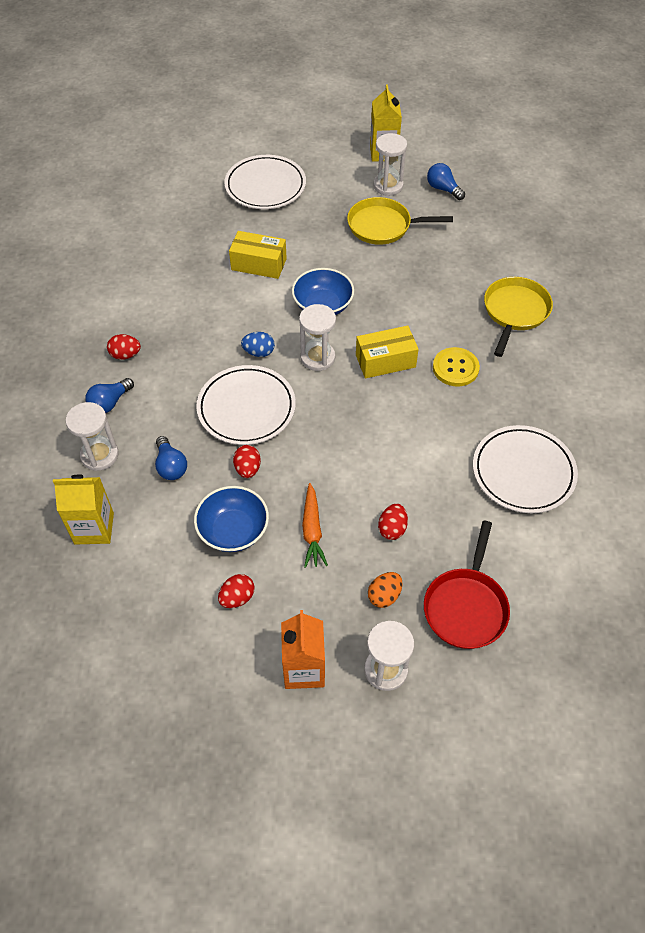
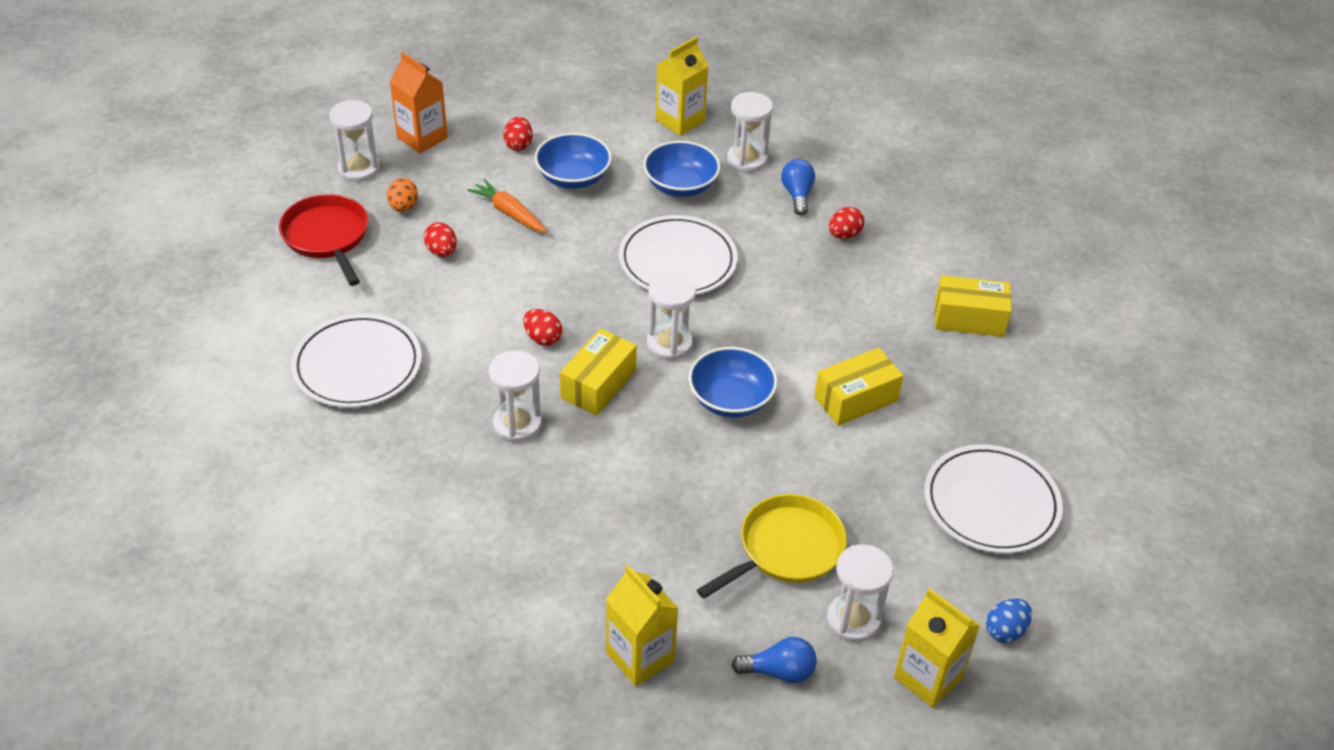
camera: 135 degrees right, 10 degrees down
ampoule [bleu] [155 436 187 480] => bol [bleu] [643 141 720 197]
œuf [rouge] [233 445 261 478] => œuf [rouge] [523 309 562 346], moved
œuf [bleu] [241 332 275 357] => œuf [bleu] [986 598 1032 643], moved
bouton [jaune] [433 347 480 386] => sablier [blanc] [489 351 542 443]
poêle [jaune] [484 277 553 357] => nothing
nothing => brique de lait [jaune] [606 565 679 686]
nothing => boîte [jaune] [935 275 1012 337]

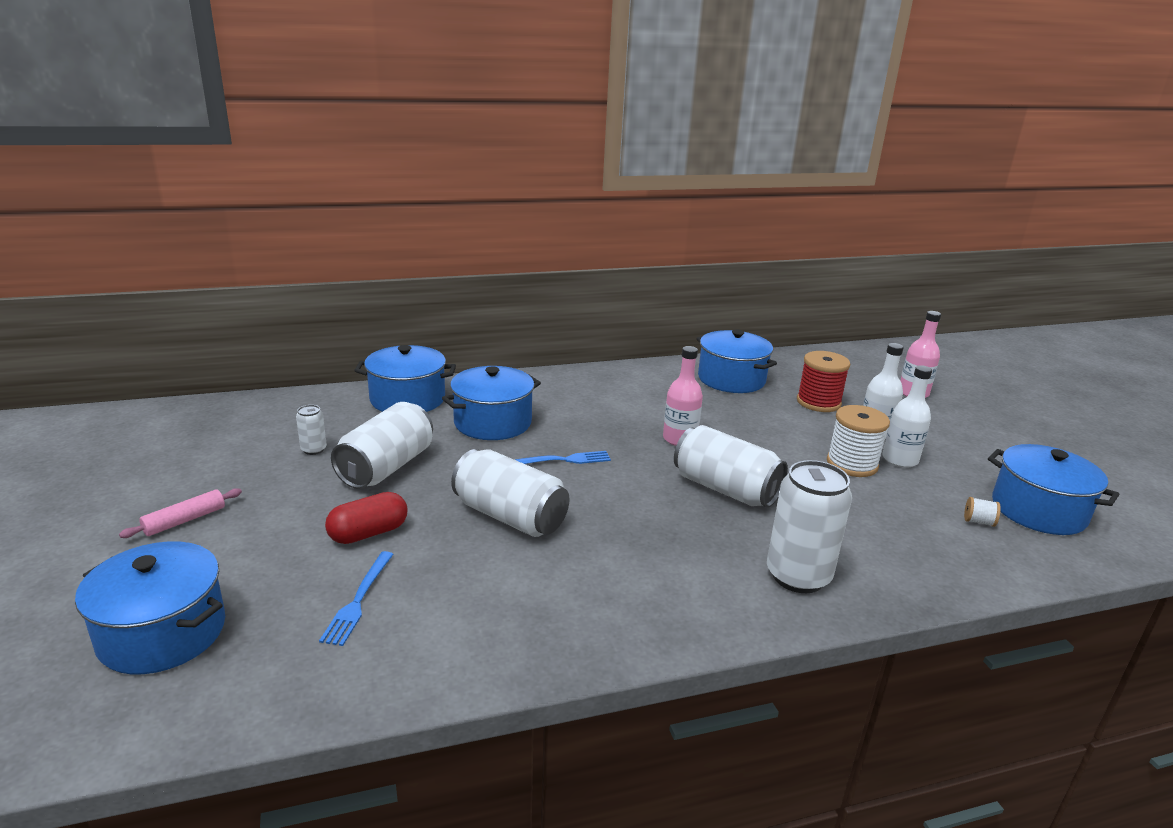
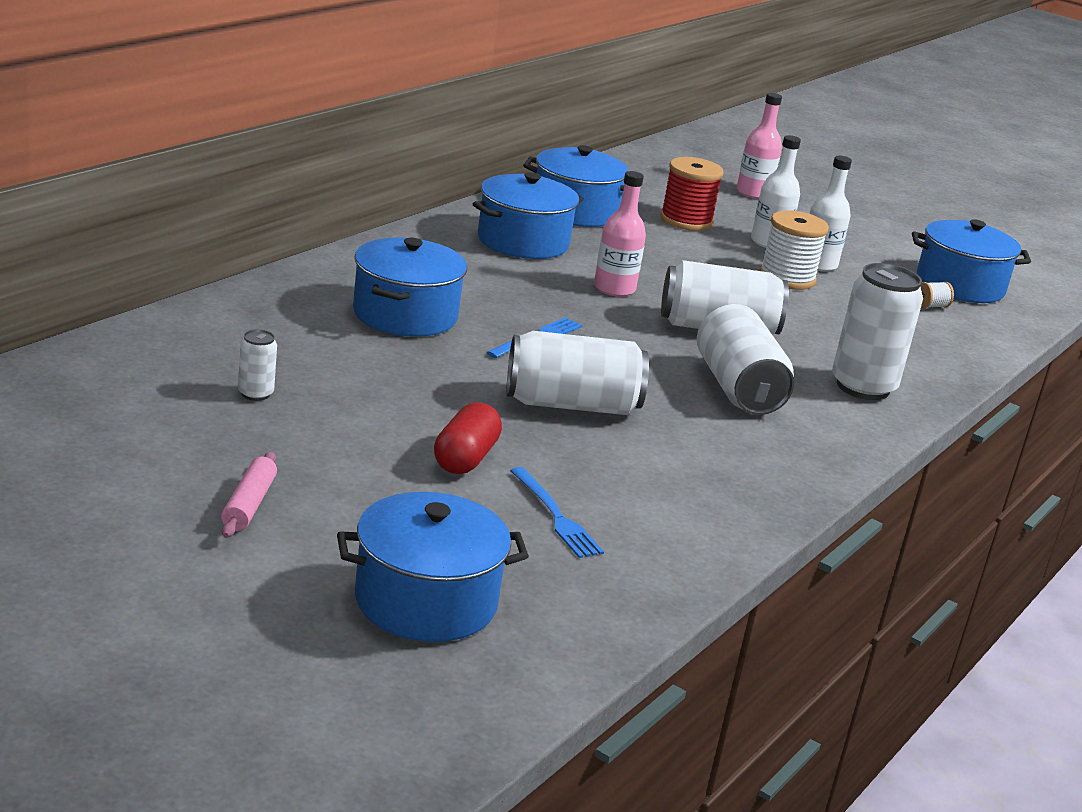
camera: 40 degrees left, 0 degrees up
canette [blanc] [331 402 433 489] => canette [blanc] [697 304 794 415], moved
marmite [bleu] [354 345 456 412] => marmite [bleu] [473 172 584 259], moved

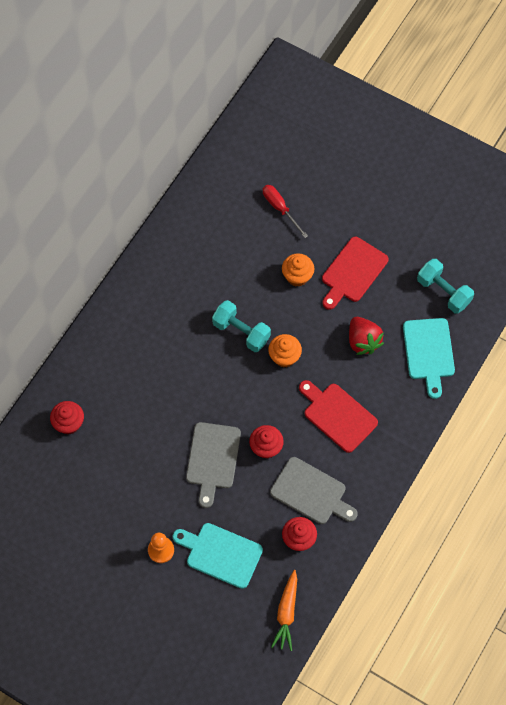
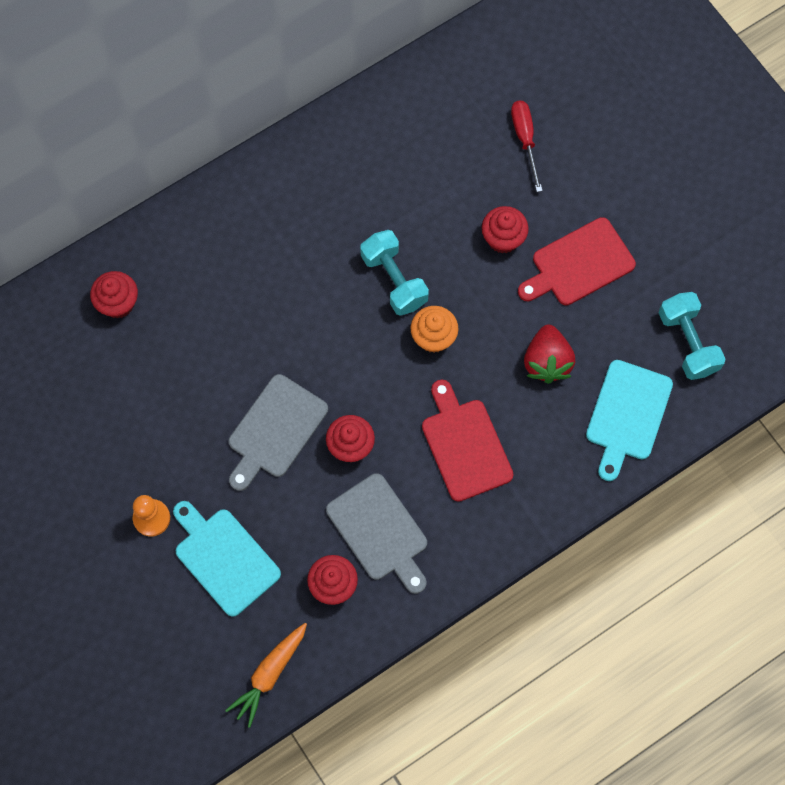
camera: 25 degrees right, 5 degrees up
muffin [orange] [282 253 314 287] => muffin [rouge] [482 206 529 253]

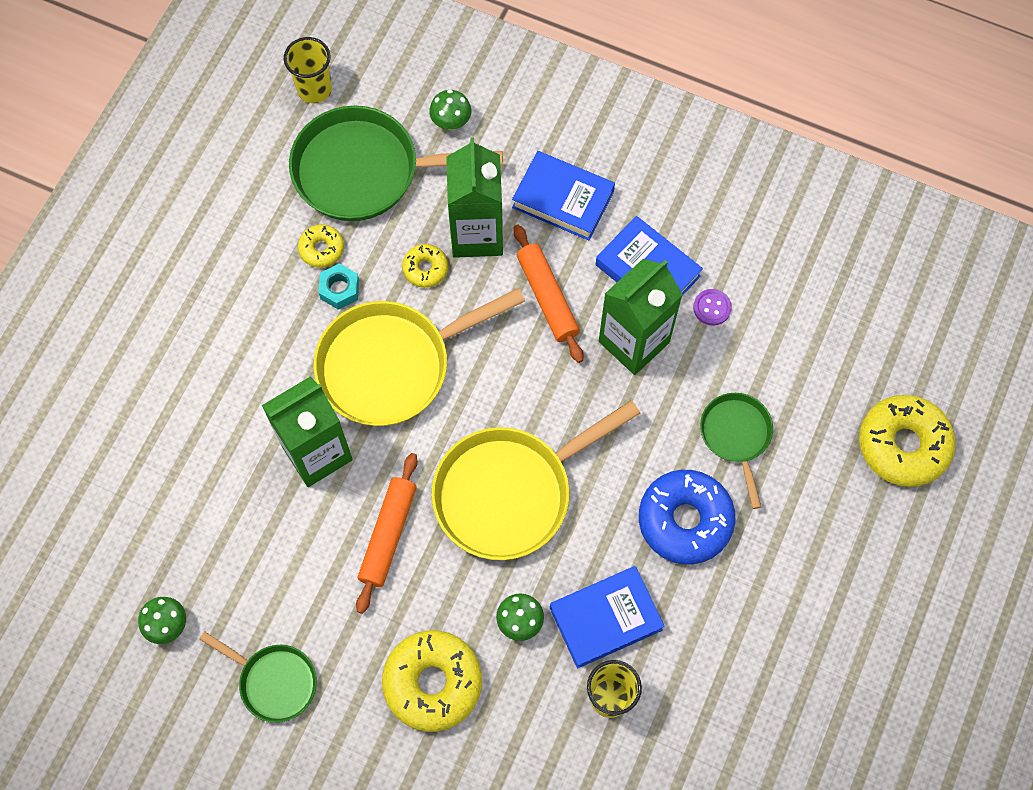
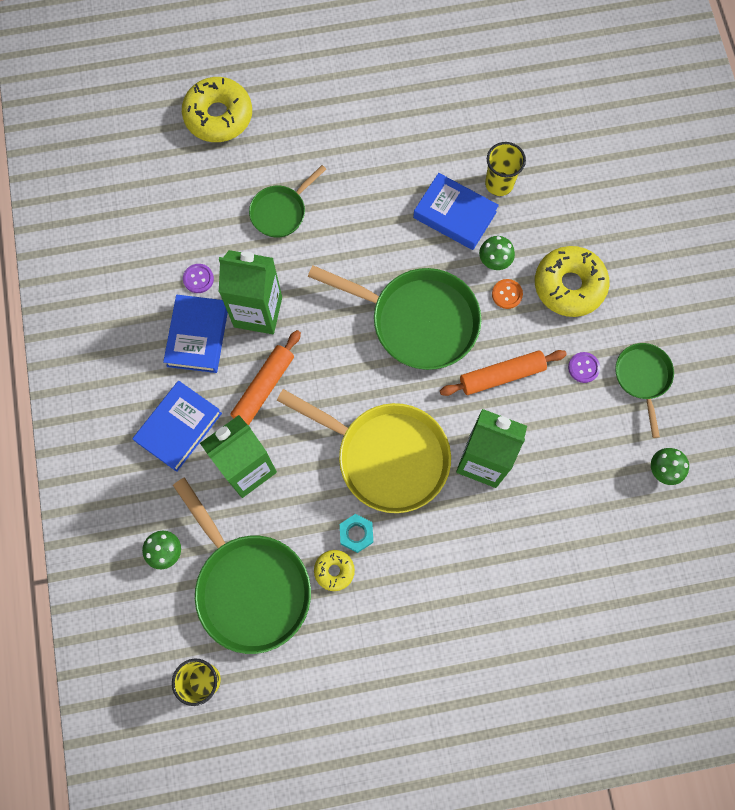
camera: 125 degrees left, 5 degrees up
beignet [jaune] [402 244 448 288] => nothing
poêle [jaune] [431 400 640 560] => poêle [vert] [308 265 481 370]
livre [bleu] [512 151 615 240] => livre [bleu] [132 381 222 472], 45 degrees clockwise
beignet [bleu] [639 470 736 564] => nothing
nothing => bouton [orange] [492 279 523 309]
nothing => bouton [violet] [568 352 600 383]

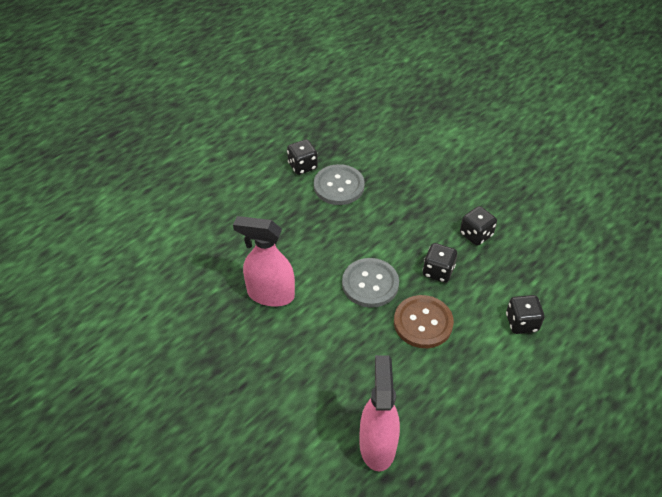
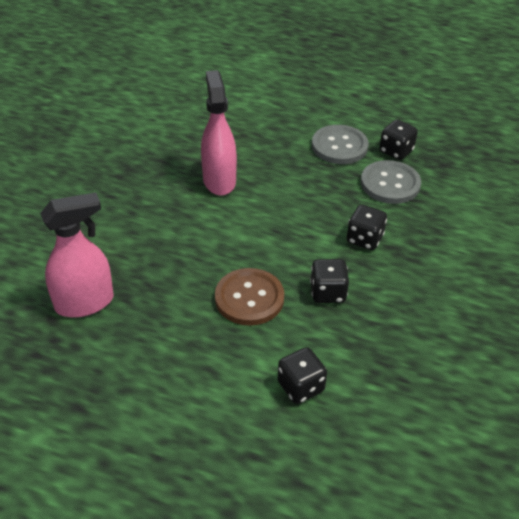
camera: 65 degrees right, 5 degrees down
bouton [gris] [342 258 399 308] => bouton [gris] [312 125 369 164], moved
dé [noir] [460 206 497 246] => dé [noir] [347 205 387 250], moved

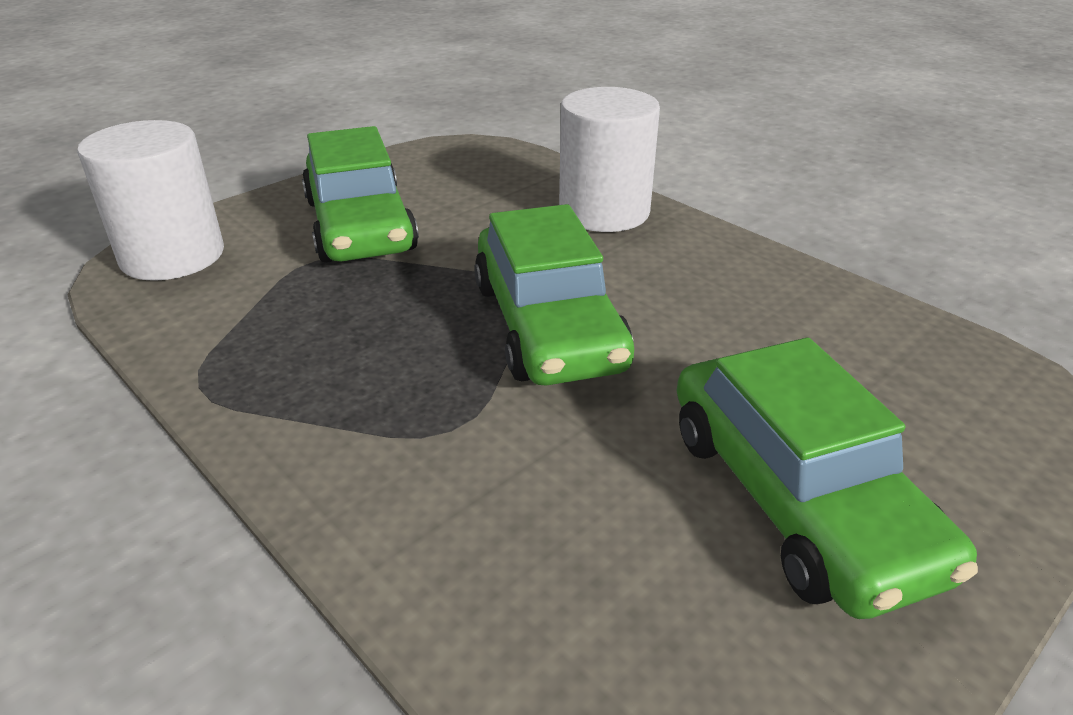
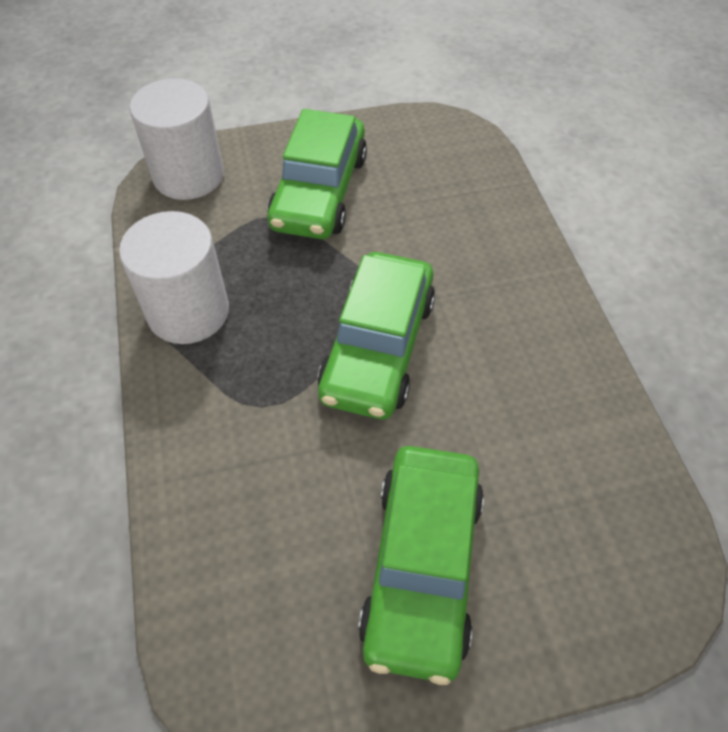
camera: 30 degrees right, 20 degrees up
cylindre [blanc] [559 87 660 232] => cylindre [blanc] [119 211 229 344], moved

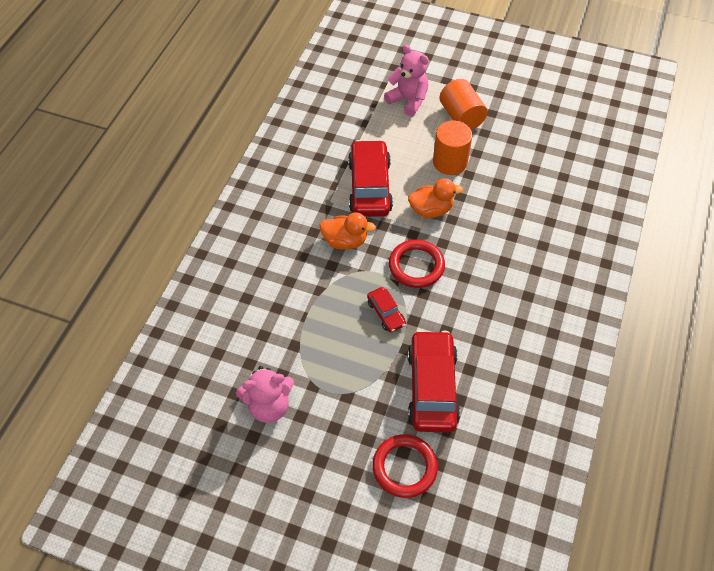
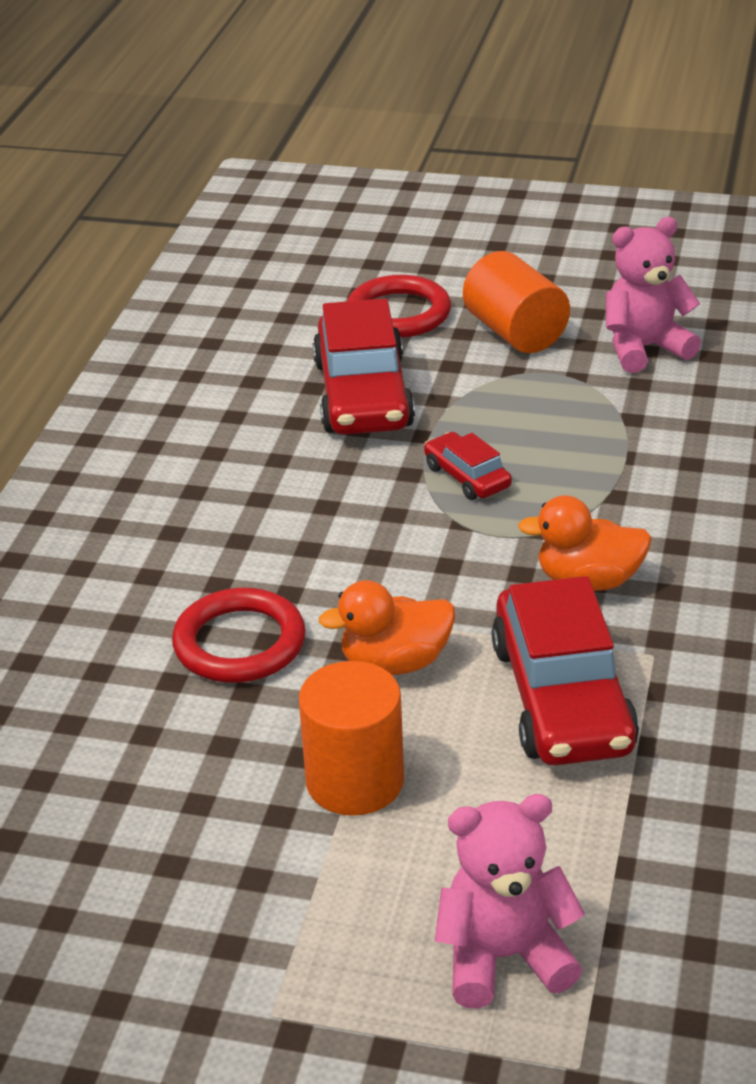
camera: 175 degrees right, 20 degrees down
ours en peluche [rose] [384 45 429 117] => ours en peluche [rose] [435 794 585 1009], 135 degrees clockwise
anneau [rouge] [389 240 445 288] => anneau [rouge] [172 588 306 683], moved
cylindre [orange] [439 79 488 130] => cylindre [orange] [463 251 570 353], moved

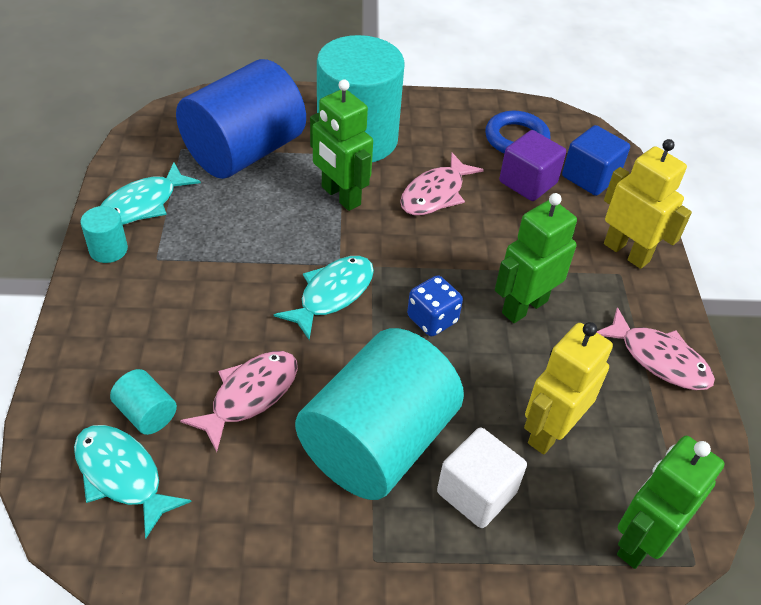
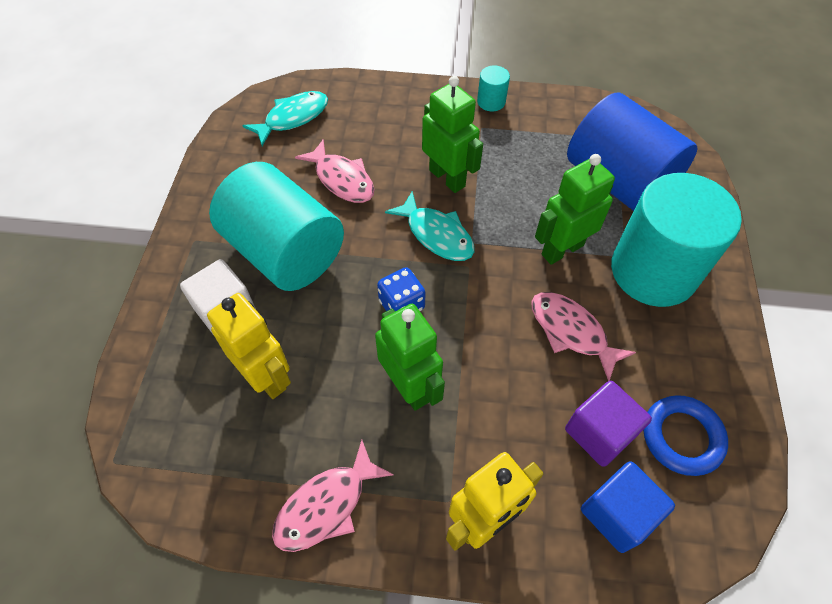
camera: 100 degrees right, 10 degrees up
poisson [turquoise] [100 163 201 225] => nothing
cylindre [turquoise] [110 369 177 435] => nothing
robot [vert] [617 436 725 569] => robot [vert] [422 76 483 193], moved

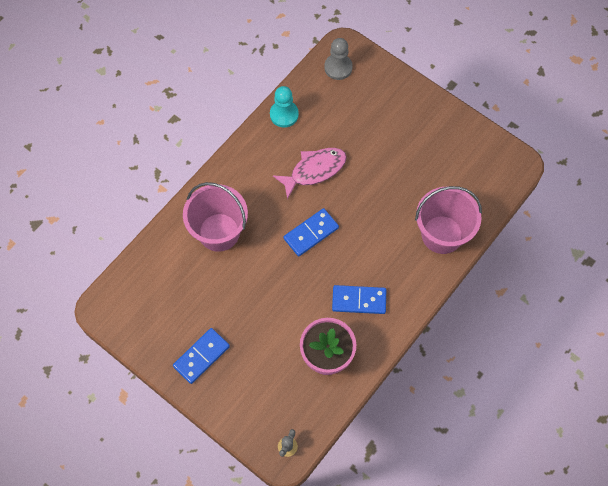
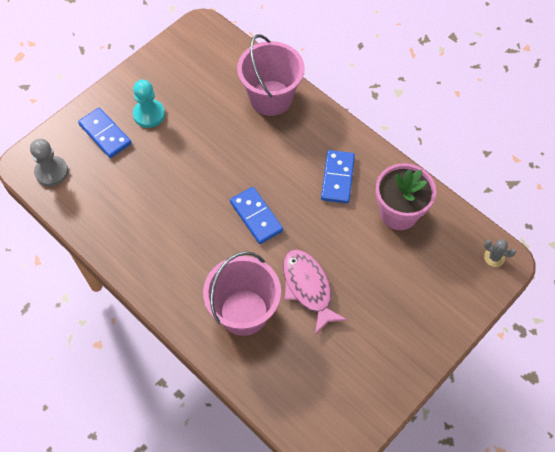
camera: 85 degrees left, 5 degrees down
domino [bleu] [173 328 230 384] => domino [bleu] [78 107 131 158], moved
pion [turquoise] [270 86 299 128] => pion [turquoise] [133 80 165 128], moved
poisson [rose] [273 148 347 200] => poisson [rose] [283 250 347 335], moved

